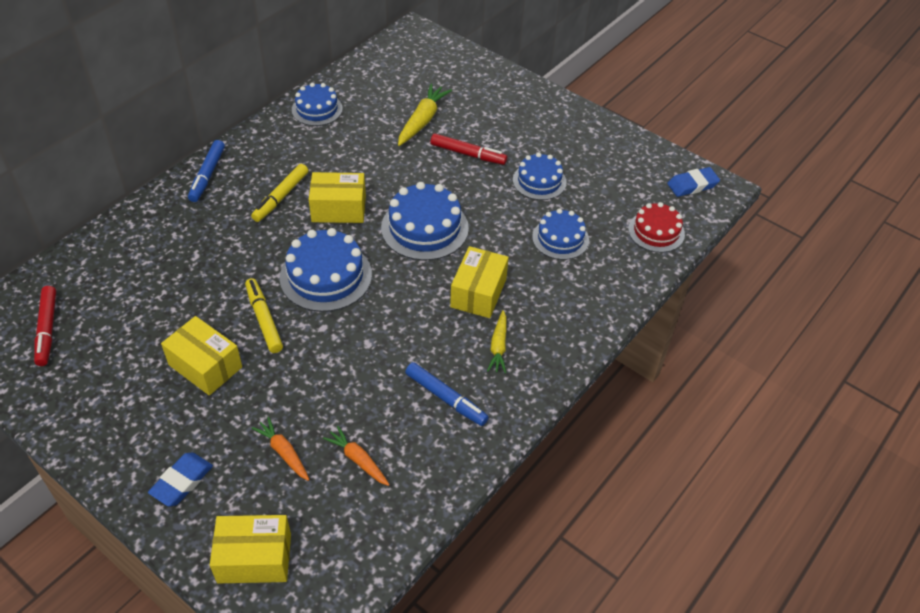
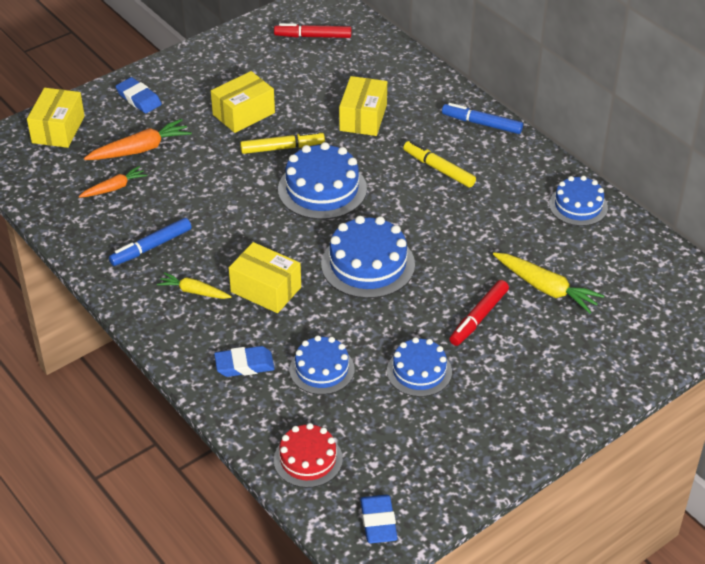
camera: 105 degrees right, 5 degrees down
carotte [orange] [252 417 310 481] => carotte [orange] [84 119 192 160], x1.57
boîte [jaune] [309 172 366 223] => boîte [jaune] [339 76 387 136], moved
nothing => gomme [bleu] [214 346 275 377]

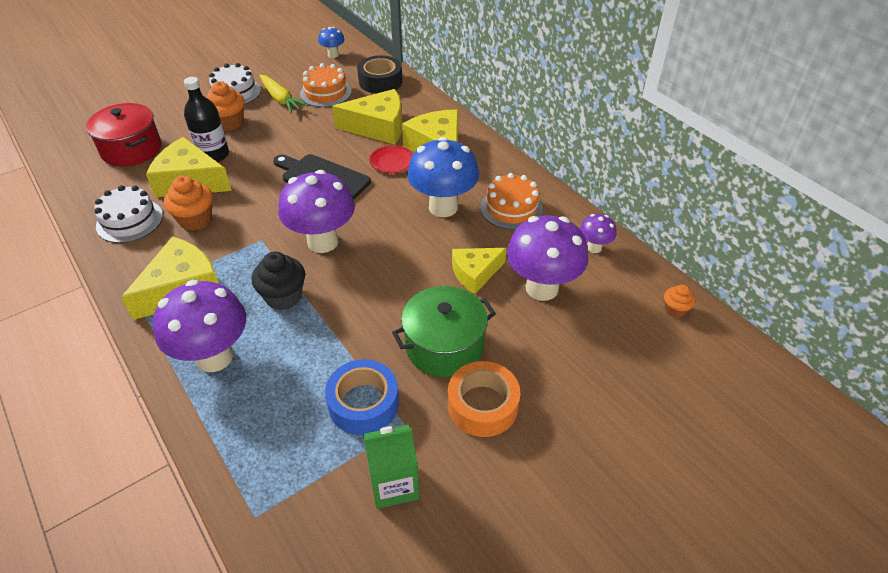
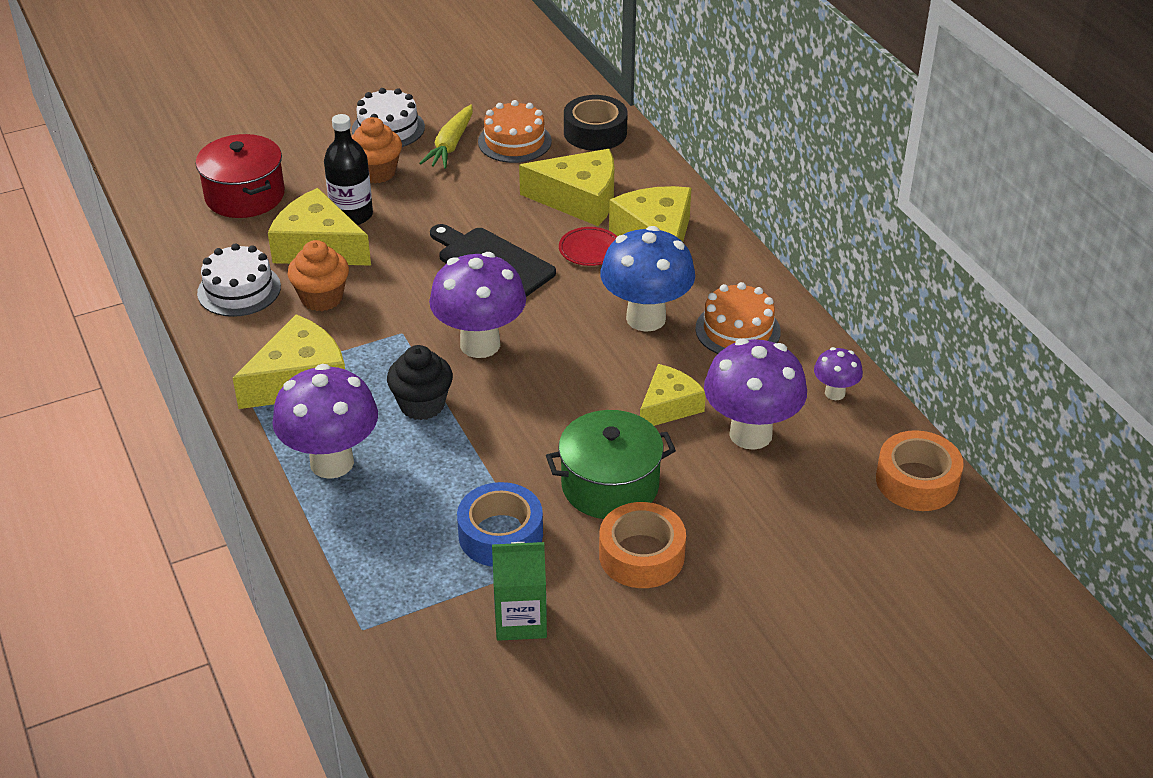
camera: 10 degrees right, 5 degrees down
carotte [jaune] [260 75 308 113] => carotte [jaune] [419 104 473 169], 45 degrees clockwise
champignon [bleu] [318 27 345 58] => nothing
fromage [jaune] [452 248 507 294] => fromage [jaune] [640 364 706 426], 150 degrees clockwise
muffin [orange] [664 285 695 318] => ruban adhésif [orange] [876 430 964 511]

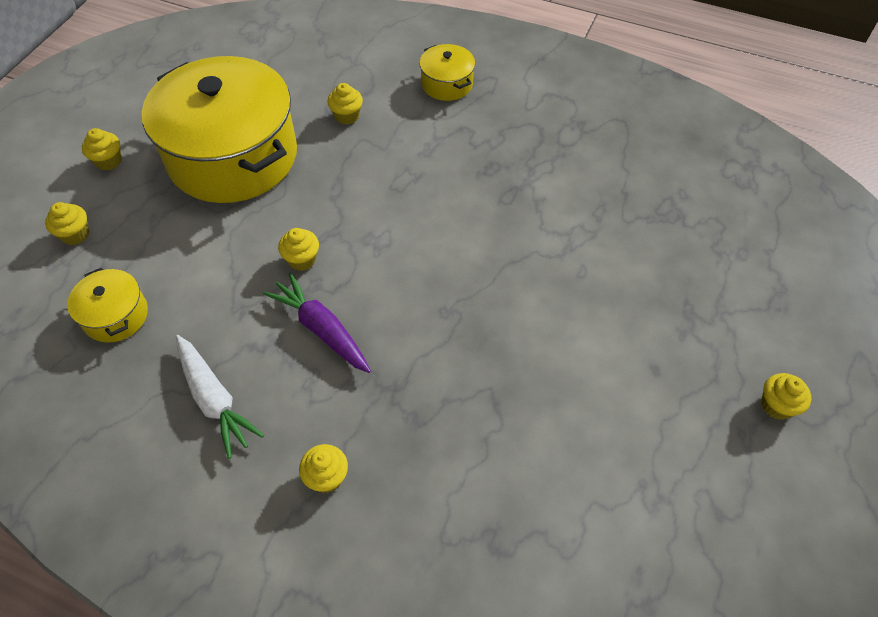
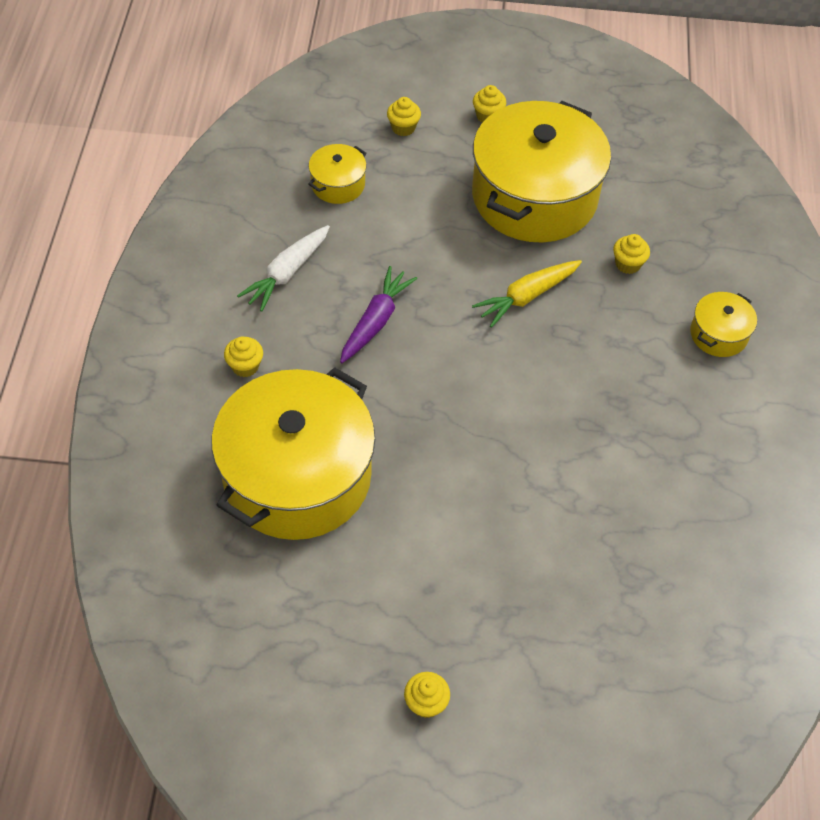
camera: 70 degrees right, 0 degrees up
muffin [jaune] [278 228 319 271] => nothing
nothing => marmite [jaune] [211 367 375 540]
nothing => carotte [jaune] [472 260 582 328]

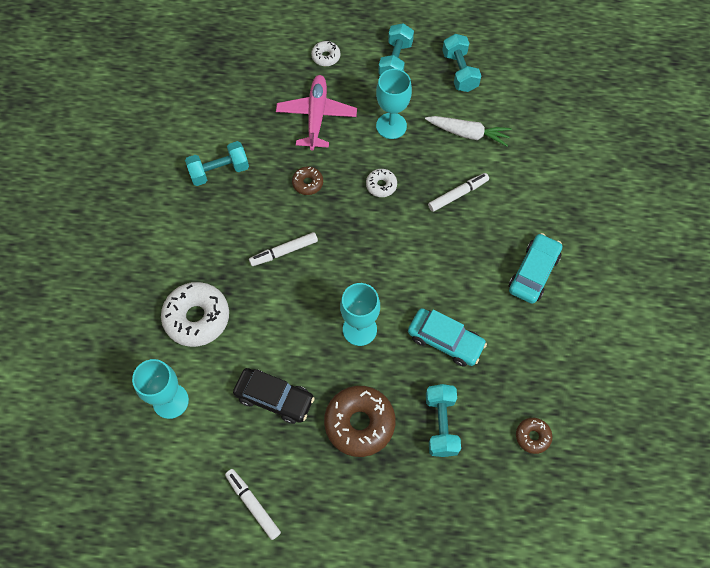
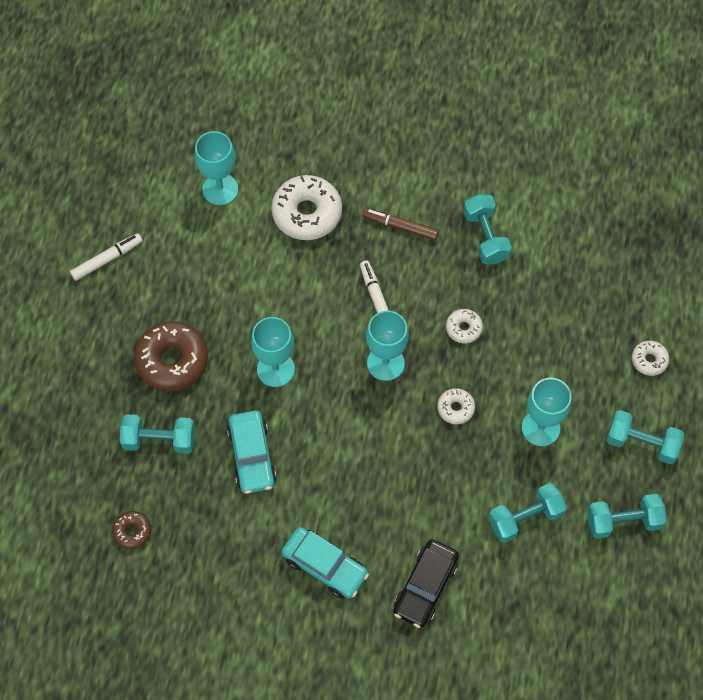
camera: 95 degrees right, 0 degrees up
voiture [noir] [233 368 315 424] => voiture [noir] [394 539 459 628], moved
avion [rose] [276 75 357 150] => nothing
beignet [marron] [292 166 323 195] => beignet [blanc] [446 309 483 343]
voiture [turquoise] [408 308 487 367] => voiture [turquoise] [227 410 276 494], 45 degrees counterclockwise
carotte [blanc] [425 116 512 146] => haltère [turquoise] [489 483 567 543]
feutre [blanc] [428 173 489 212] => nothing
nothing => feutre [marron] [362 208 439 241]
nothing => verre à pied [turquoise] [366 311 409 381]

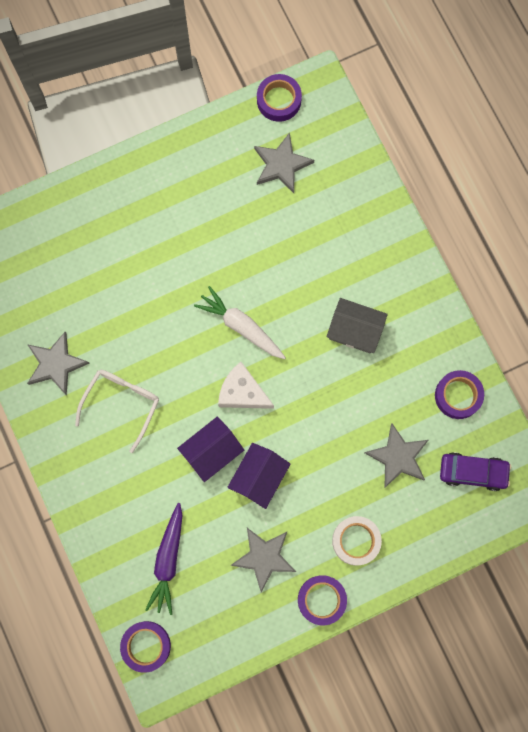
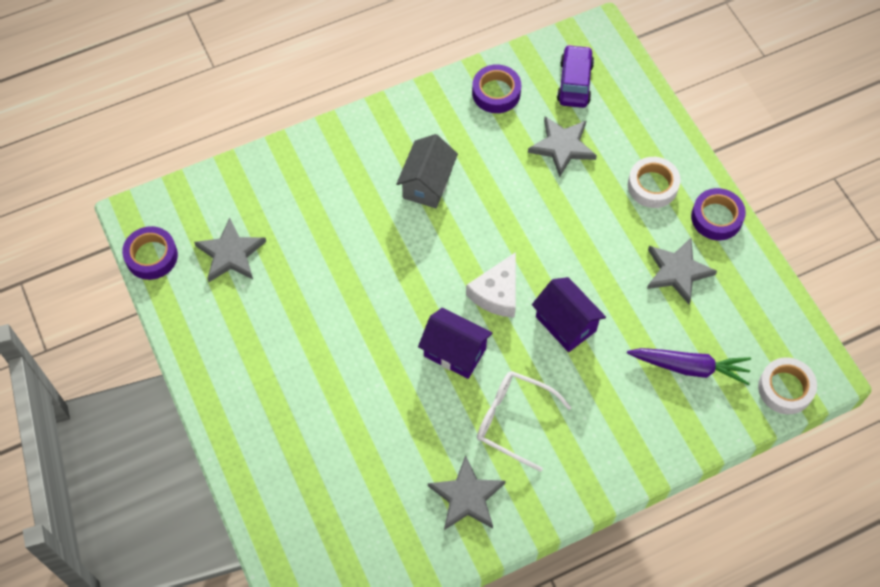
camera: 90 degrees left, 15 degrees down
ruban adhésif [violet] [120 621 171 673] => ruban adhésif [blanc] [758 357 817 414]
carotte [blanc] [194 286 286 359] => nothing
maison [violet] [227 443 291 509] => maison [violet] [418 308 492 379], moved

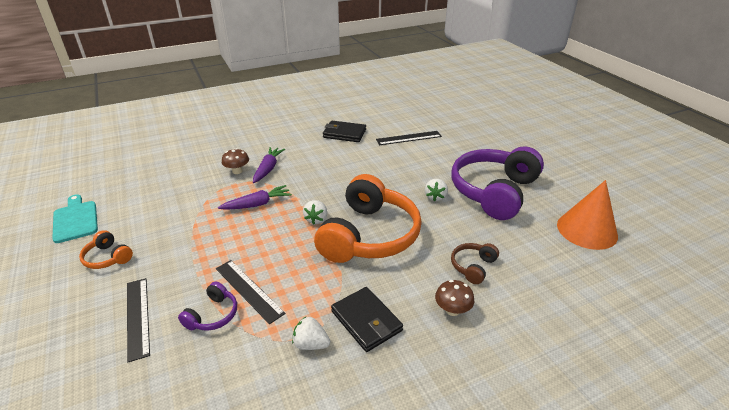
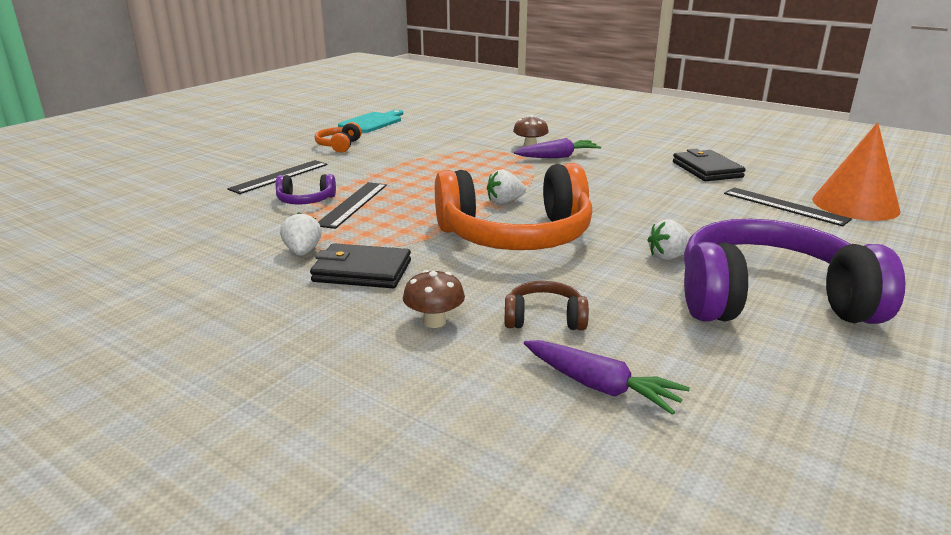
camera: 60 degrees right, 10 degrees down
carotte [violet] [218 185 292 210] => carotte [violet] [524 340 690 415], moved
portefeuille [noir] [331 287 403 352] => portefeuille [noir] [310 243 411 288], 75 degrees clockwise
cône [orange] [557 180 618 250] => cône [orange] [812 122 901 221], moved

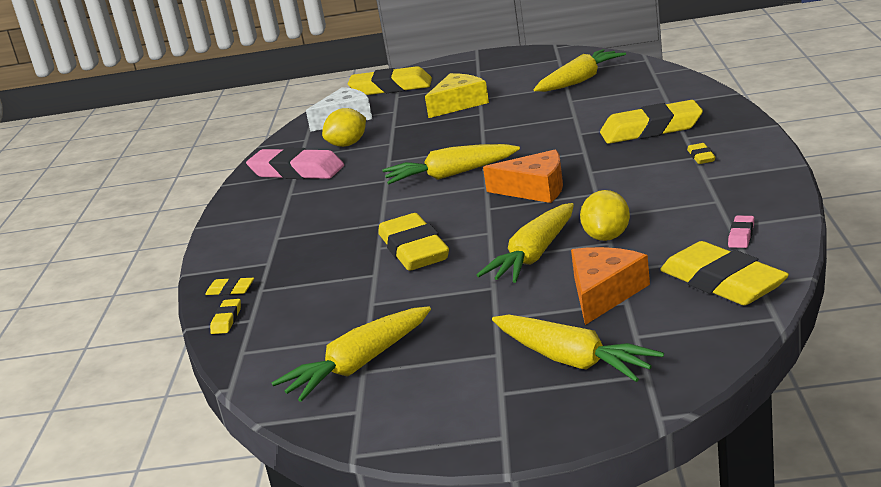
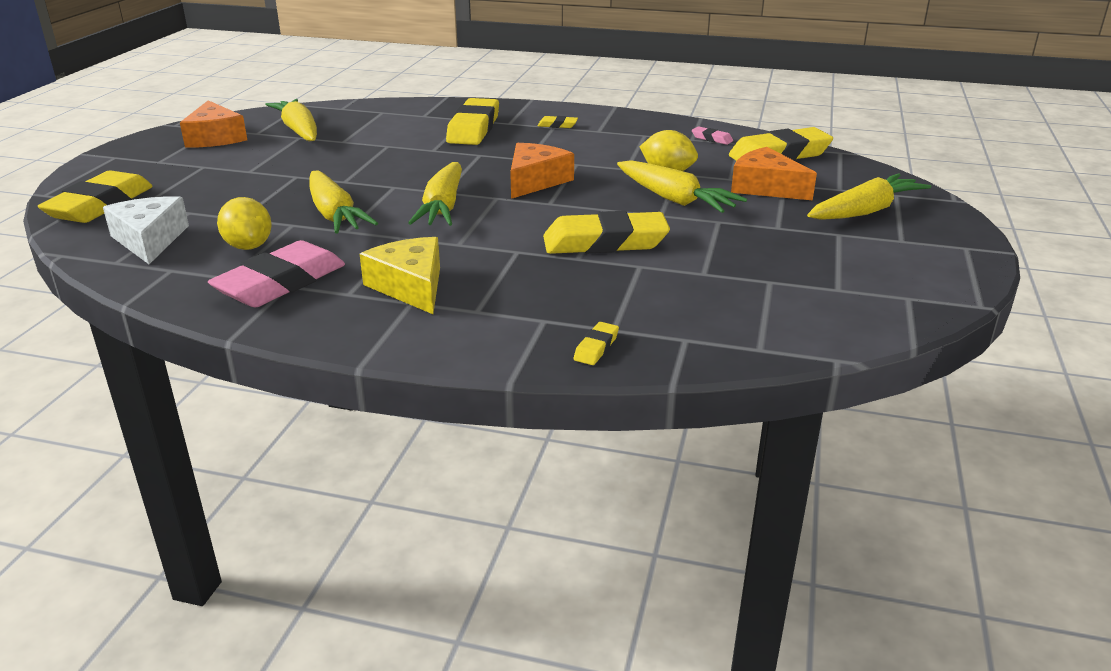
camera: 80 degrees left, 5 degrees up
gomme [jaune] [210 299 241 334] => nothing
carotte [jaune] [272 306 431 402] => carotte [jaune] [309 170 378 234], moved
fromage [jaune] [425 73 489 118] => fromage [jaune] [360 237 440 314], moved
nothing => fromage [orange] [180 100 247 147]

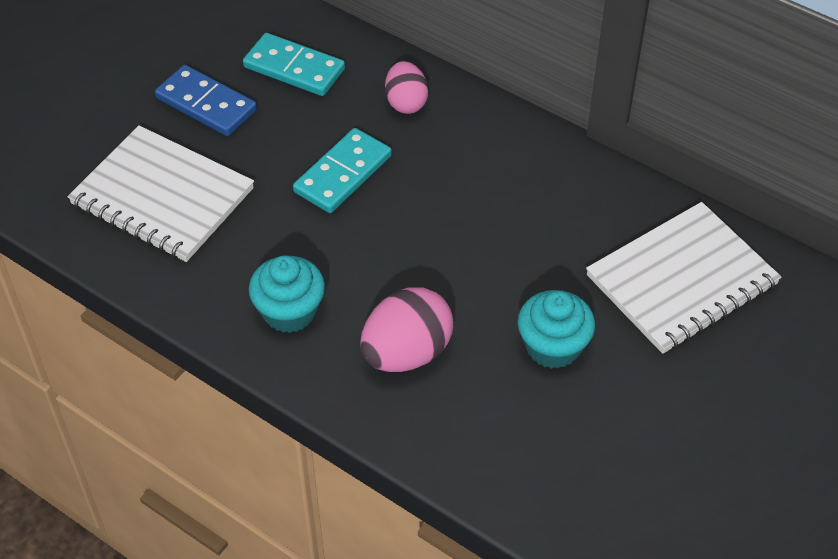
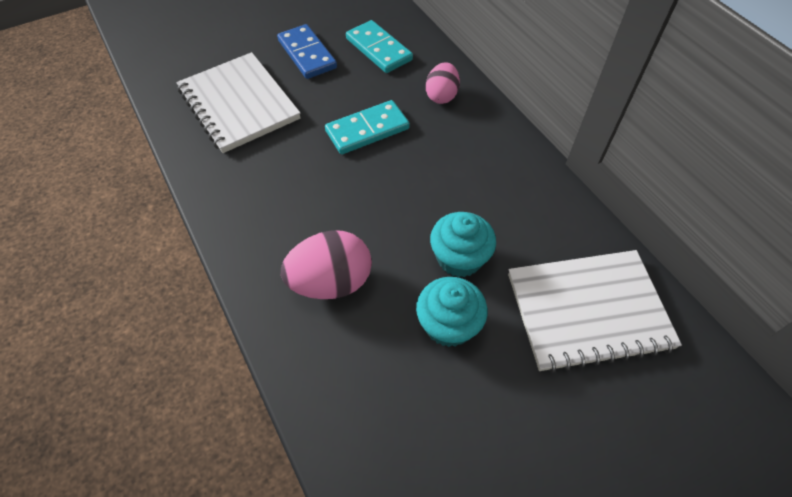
camera: 25 degrees right, 5 degrees up
muffin [turquoise] [249 255 325 333] => muffin [turquoise] [430 212 496 277], moved

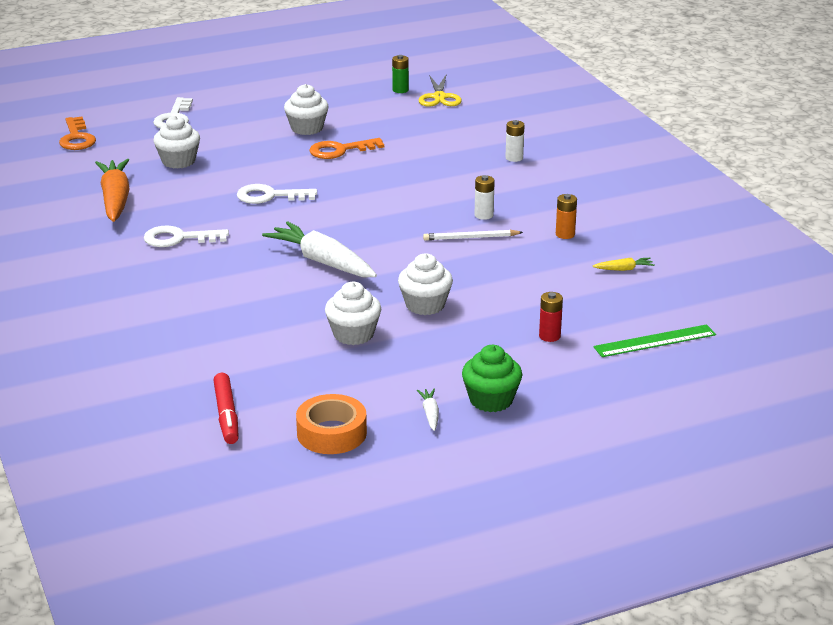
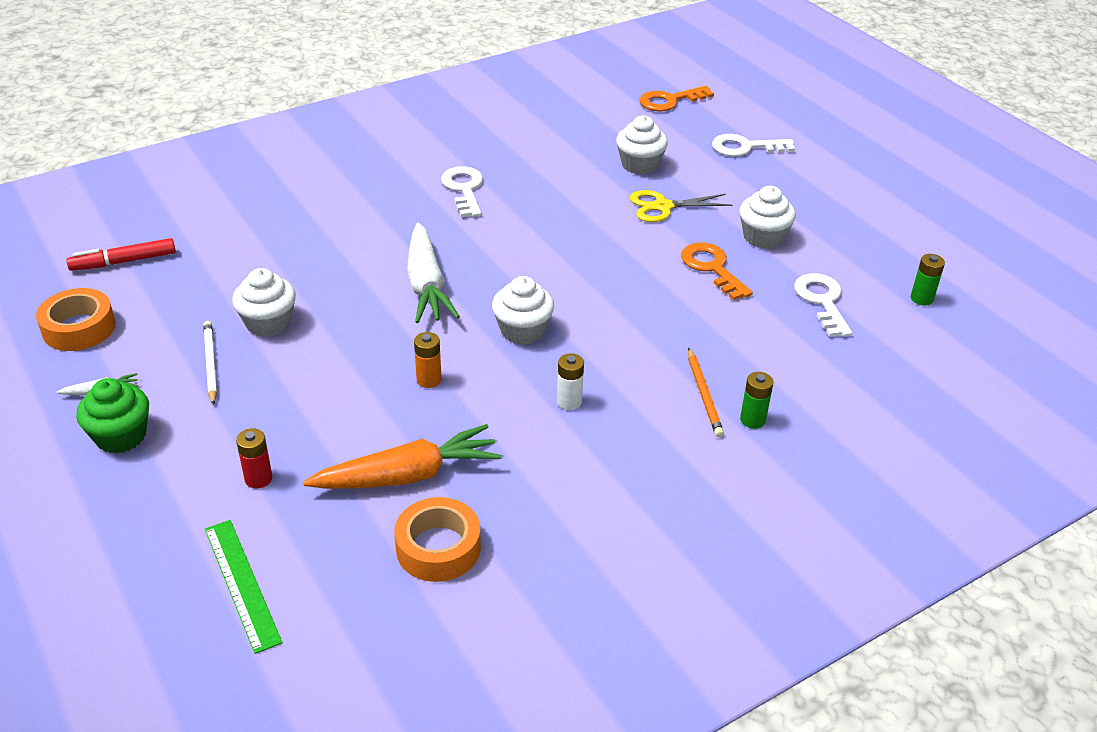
camera: 80 degrees right, 10 degrees up
carotte [orange] [95 159 130 222] => carotte [orange] [303 424 502 489], moved
clé [blanc] [237 184 317 204] => clé [blanc] [794 273 852 337], moved
carotte [blanc] [262 221 377 277] => carotte [blanc] [407 223 460 323], 135 degrees clockwise
muffin [blanc] [398 253 453 315] => muffin [blanc] [492 276 554 345], moved
ciseaux [jaune] [419 74 462 107] => ciseaux [jaune] [630 190 732 222], moved
crayon [blanc] [423 230 523 241] => crayon [blanc] [203 321 217 405], moved
pile [blanc] [506 120 525 162] => pile [vert] [740 372 774 429]
pile [orange] [556 194 577 239] => pile [orange] [414 332 442 388], moved
carotte [jaune] [593 258 655 271] => ruban adhésif [orange] [394 497 481 582]
nothing => crayon [orange] [688 348 724 437]

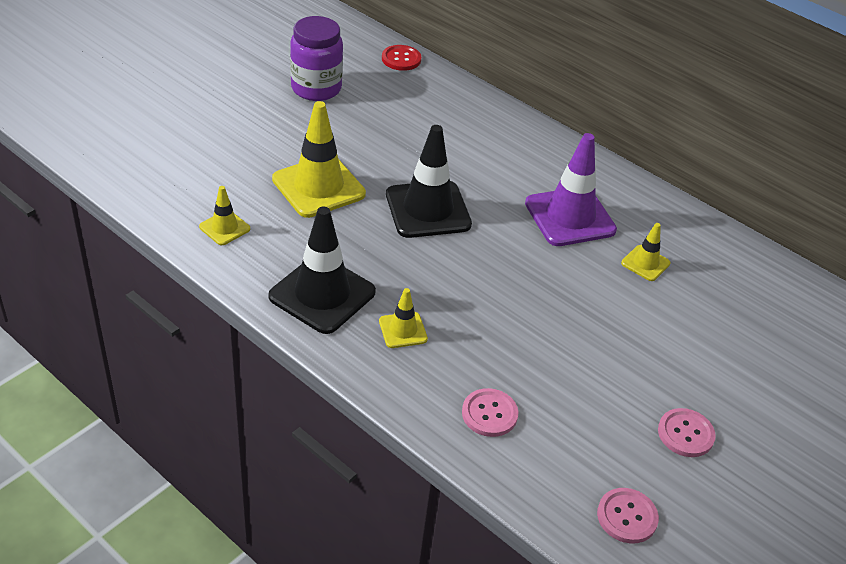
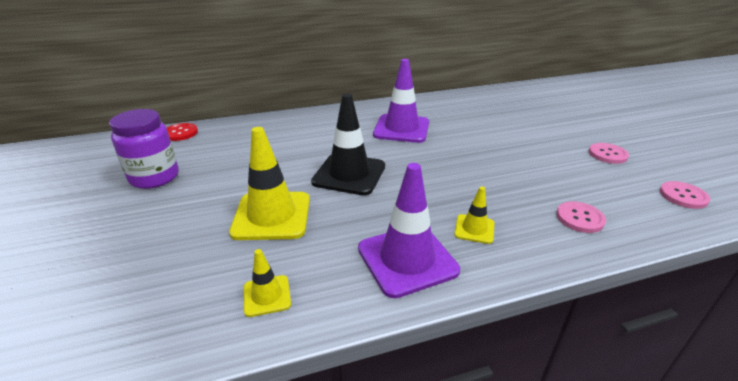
camera: 55 degrees left, 10 degrees down
cône de chantier [noir] [268 206 376 334] => cône de chantier [violet] [358 163 460 298]
cône de chantier [jaune] [621 223 670 281] => nothing

